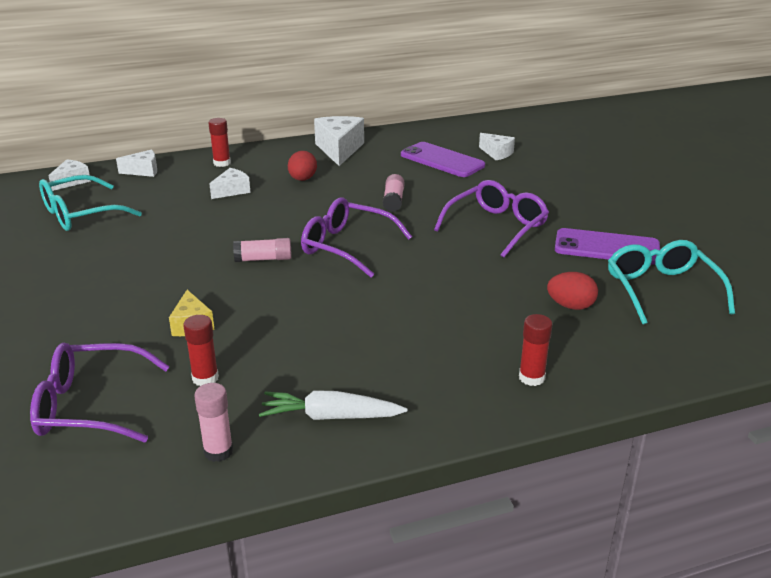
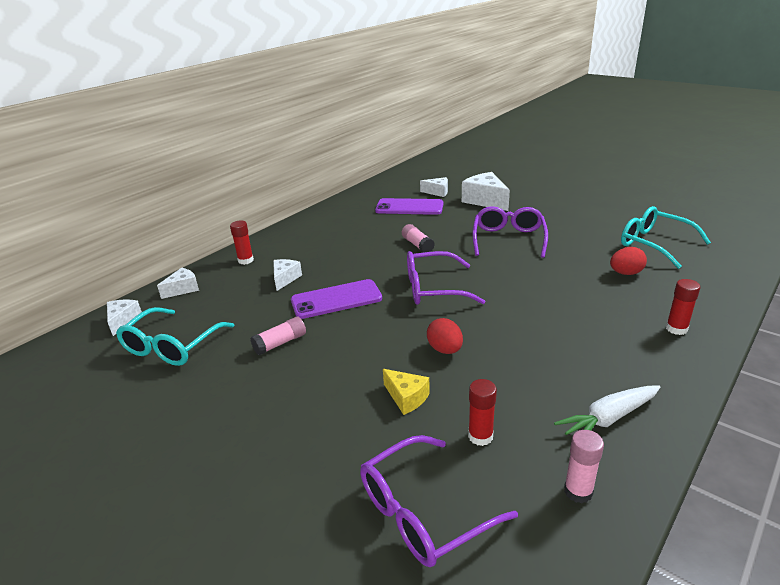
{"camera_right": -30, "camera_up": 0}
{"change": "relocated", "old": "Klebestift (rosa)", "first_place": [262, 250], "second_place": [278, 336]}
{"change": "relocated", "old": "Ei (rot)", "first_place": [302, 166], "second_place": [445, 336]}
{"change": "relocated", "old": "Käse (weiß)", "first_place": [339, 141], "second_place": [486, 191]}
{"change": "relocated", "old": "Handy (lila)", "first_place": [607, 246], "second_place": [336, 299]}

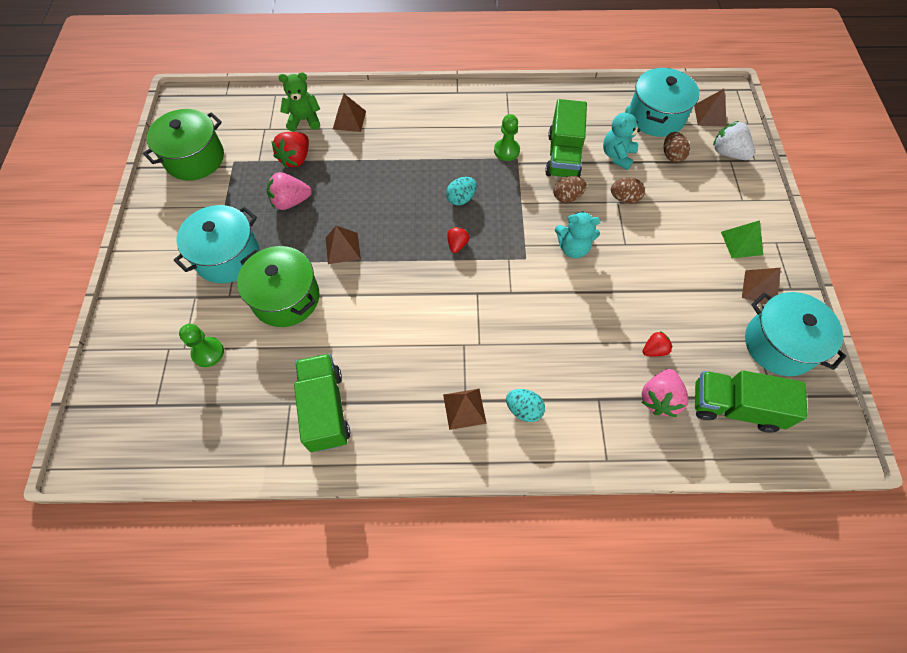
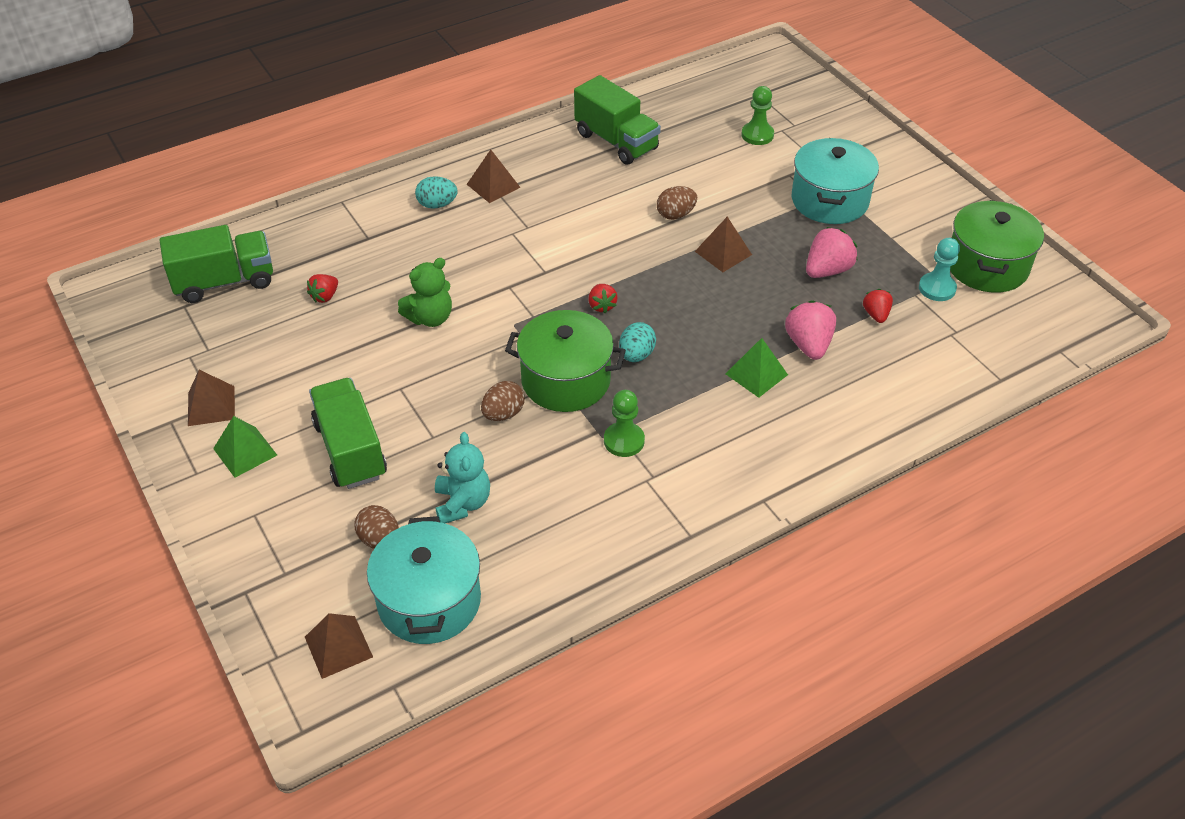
{"camera_right": 150, "camera_up": -15}
{"change": "relocated", "old": "Kochtopf (grün)", "first_place": [278, 286], "second_place": [565, 361]}
{"change": "size", "old": "Erdbeere (rot)", "first_place": [290, 150], "second_place": [878, 306], "factor": 0.6}
{"change": "relocated", "old": "Teddybär (grün)", "first_place": [299, 102], "second_place": [425, 292]}
{"change": "missing", "old": "Pyramide (braun)", "first_place": [349, 113]}
{"change": "relocated", "old": "Lastwagen (grün)", "first_place": [566, 138], "second_place": [348, 433]}
{"change": "missing", "old": "Teddybär (türkis)", "first_place": [578, 234]}
{"change": "relocated", "old": "Ei (braun)", "first_place": [628, 191], "second_place": [677, 203]}
{"change": "relocated", "old": "Erdbeere (rosa)", "first_place": [664, 393], "second_place": [810, 330]}
{"change": "missing", "old": "Erdbeere (weiß)", "first_place": [734, 140]}
{"change": "missing", "old": "Kochtopf (türkis)", "first_place": [795, 334]}
{"change": "appeared", "new": "Pyramide (grün)", "second_place": [756, 368]}
{"change": "appeared", "new": "Bauer (türkis)", "second_place": [939, 269]}

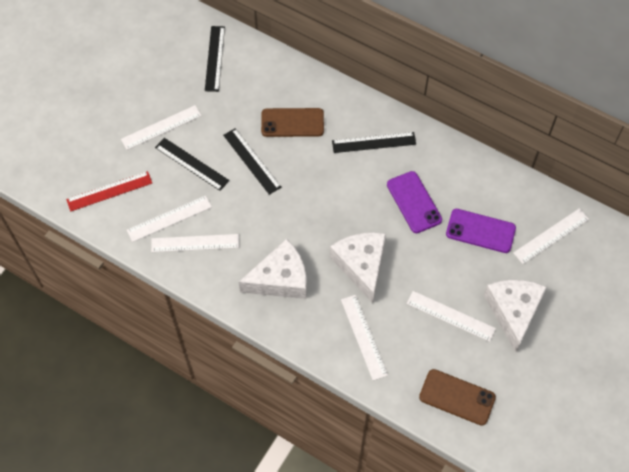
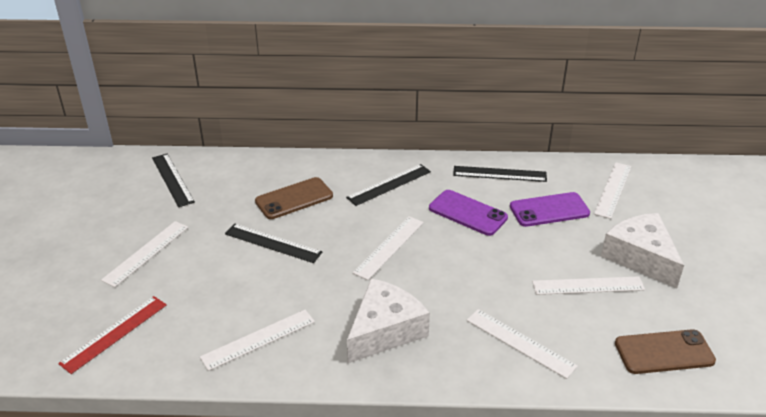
{"camera_right": -30, "camera_up": -25}
{"change": "relocated", "old": "Lineal (weiß)", "first_place": [169, 219], "second_place": [388, 248]}
{"change": "relocated", "old": "Lineal (schwarz)", "first_place": [192, 164], "second_place": [500, 174]}
{"change": "missing", "old": "Käse (weiß)", "first_place": [358, 267]}

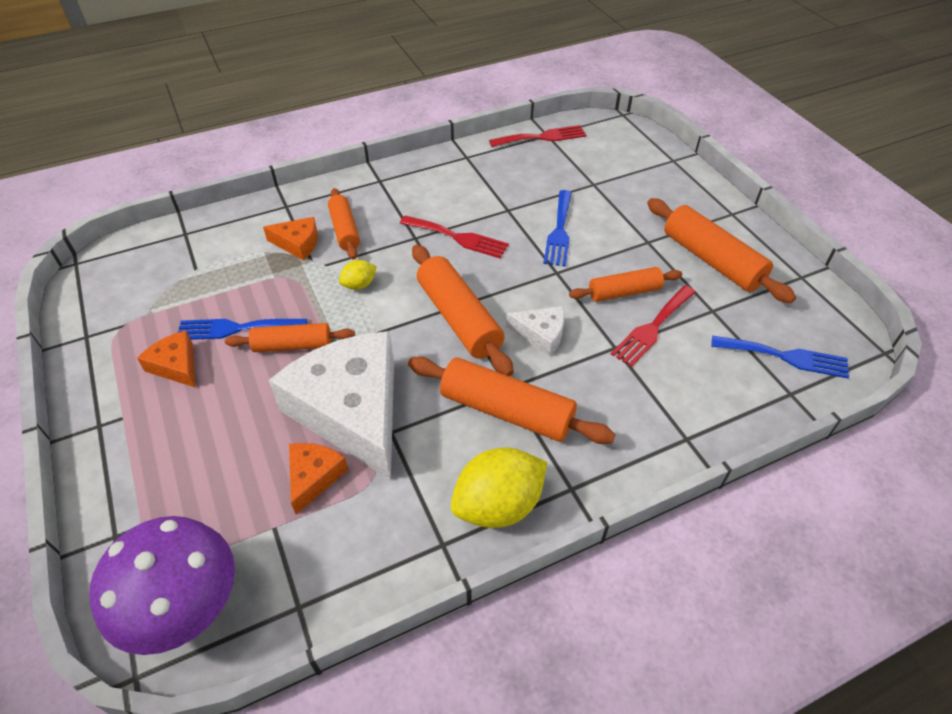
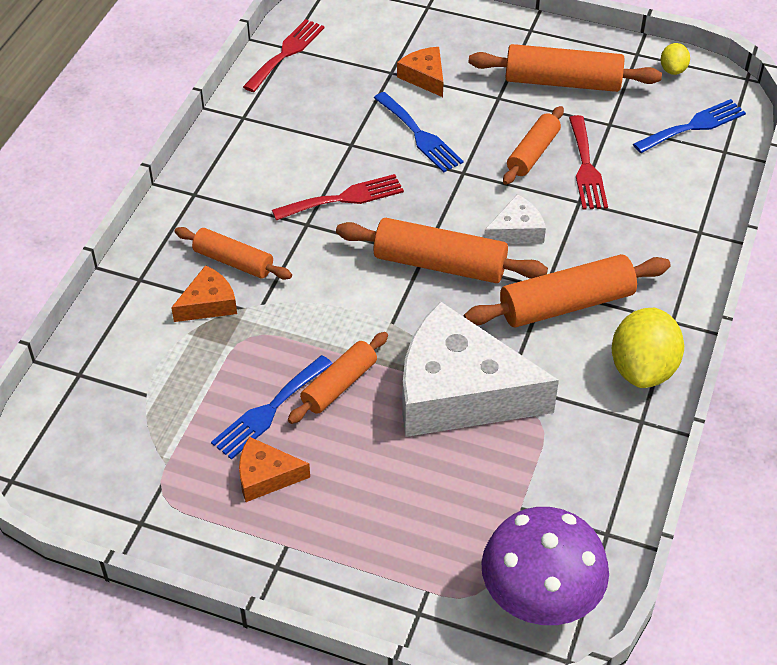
{"camera_right": -45, "camera_up": 0}
{"change": "relocated", "old": "Käse (orange)", "first_place": [318, 479], "second_place": [420, 72]}
{"change": "relocated", "old": "Zitrone (gelb)", "first_place": [358, 275], "second_place": [675, 59]}

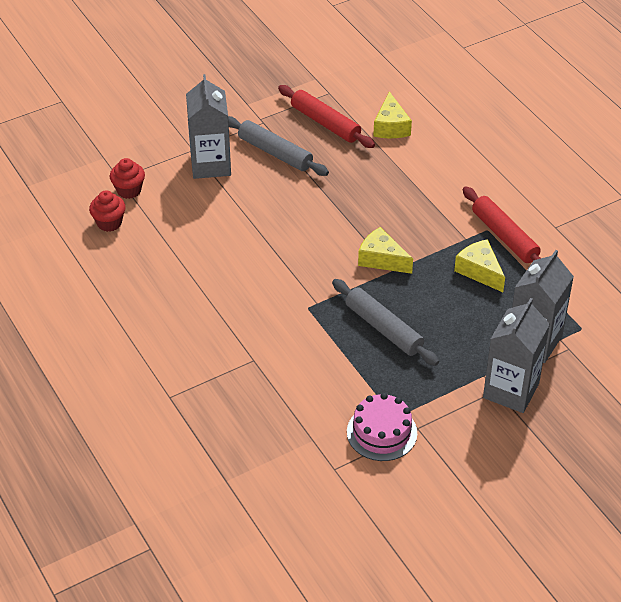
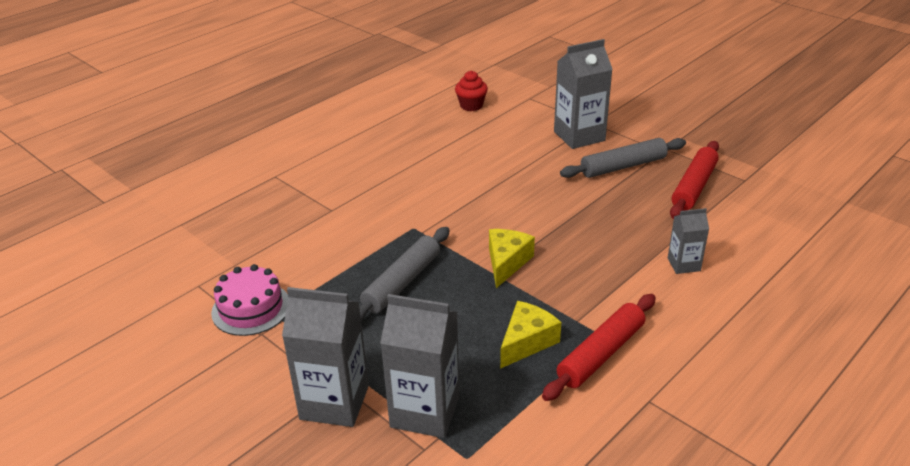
{"camera_right": 75, "camera_up": -10}
{"change": "missing", "old": "Muffin (rot)", "first_place": [127, 178]}
{"change": "spun", "old": "Nudelholz (grau)", "first_place": [278, 146], "second_place": [623, 158], "degrees": 45}
{"change": "missing", "old": "Käse (gelb)", "first_place": [392, 114]}
{"change": "appeared", "new": "Getränkekarton (grau)", "second_place": [688, 241]}

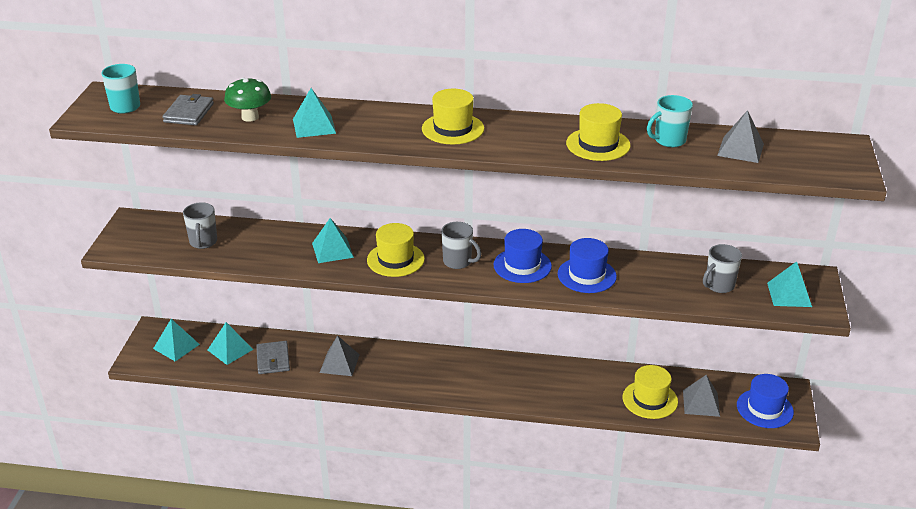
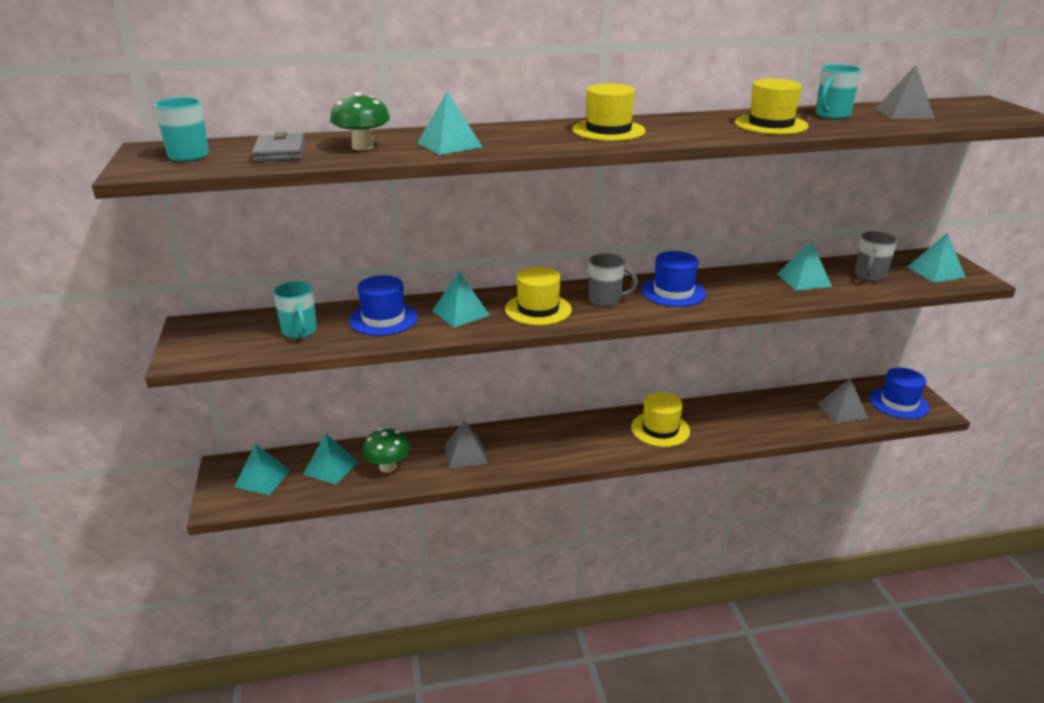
{"camera_right": -20, "camera_up": -5}
{"change": "colour", "old": "Tasse (grau)", "new": "Tasse (türkis)", "first_place": [200, 225], "second_place": [295, 310]}
{"change": "exchanged", "old": "Geldbörse (grau)", "new": "Pilz (grün)", "first_place": [273, 357], "second_place": [386, 450]}
{"change": "relocated", "old": "Hut (blau)", "first_place": [587, 265], "second_place": [383, 305]}
{"change": "relocated", "old": "Hut (gelb)", "first_place": [650, 392], "second_place": [660, 419]}
{"change": "appeared", "new": "Pyramide (türkis)", "second_place": [804, 265]}

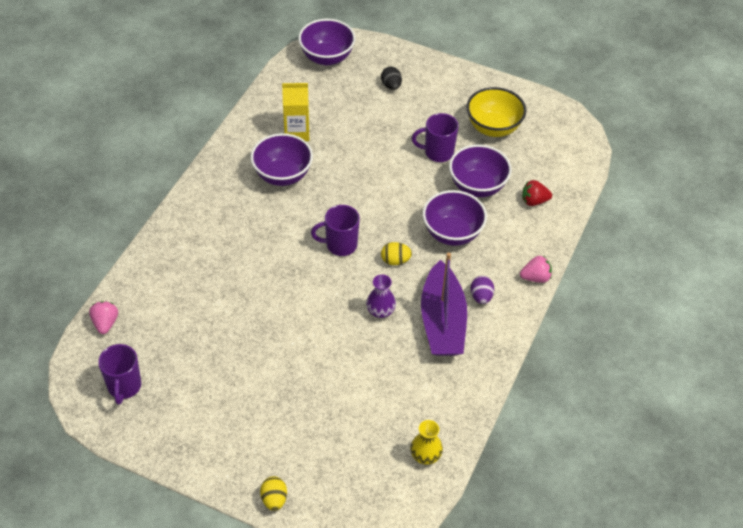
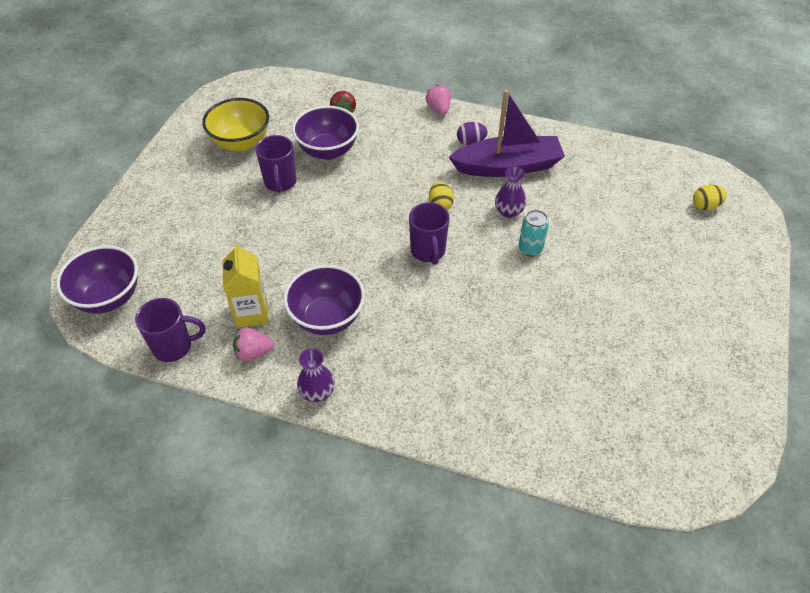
{"camera_right": -95, "camera_up": 0}
{"change": "relocated", "old": "Erdbeere (rosa)", "first_place": [103, 317], "second_place": [253, 344]}
{"change": "relocated", "old": "Tasse (lila)", "first_place": [119, 374], "second_place": [170, 330]}
{"change": "relocated", "old": "Ei (gelb)", "first_place": [273, 493], "second_place": [710, 197]}
{"change": "missing", "old": "Ei (schwarz)", "first_place": [391, 78]}
{"change": "missing", "old": "Vase (gelb)", "first_place": [426, 442]}
{"change": "missing", "old": "Schüssel (lila)", "first_place": [454, 218]}
{"change": "appeared", "new": "Vase (lila)", "second_place": [316, 375]}
{"change": "appeared", "new": "Dose (türkis)", "second_place": [534, 233]}

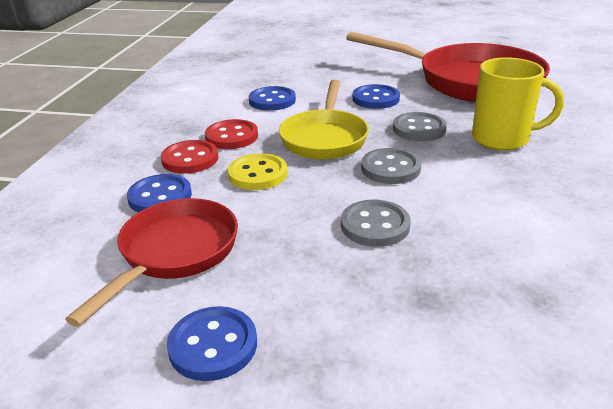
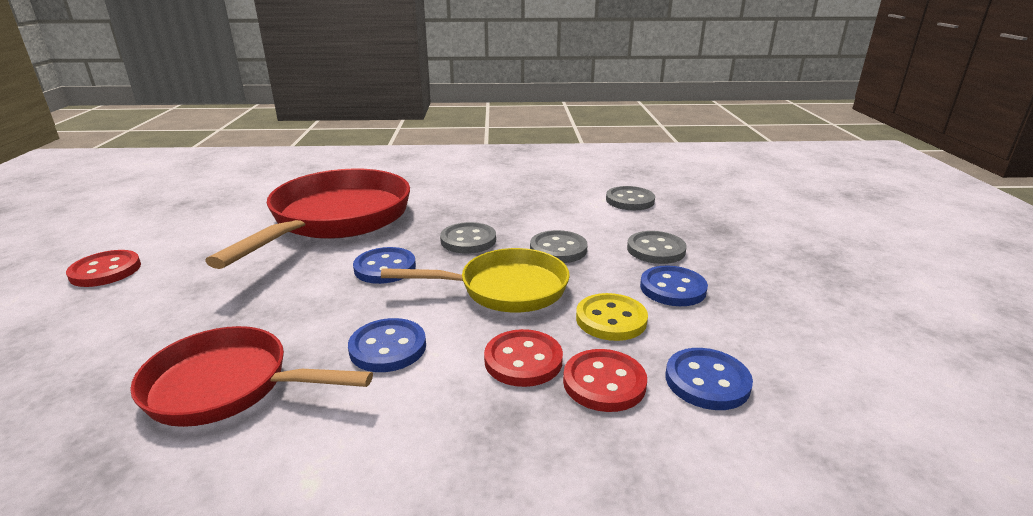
{"camera_right": -105, "camera_up": -5}
{"change": "relocated", "old": "Pfanne (rot)", "first_place": [151, 262], "second_place": [251, 376]}
{"change": "relocated", "old": "Knopf (blau)", "first_place": [212, 343], "second_place": [674, 286]}
{"change": "missing", "old": "Tasse (gelb)", "first_place": [518, 103]}
{"change": "appeared", "new": "Knopf (rot)", "second_place": [103, 268]}
{"change": "appeared", "new": "Knopf (grau)", "second_place": [630, 198]}

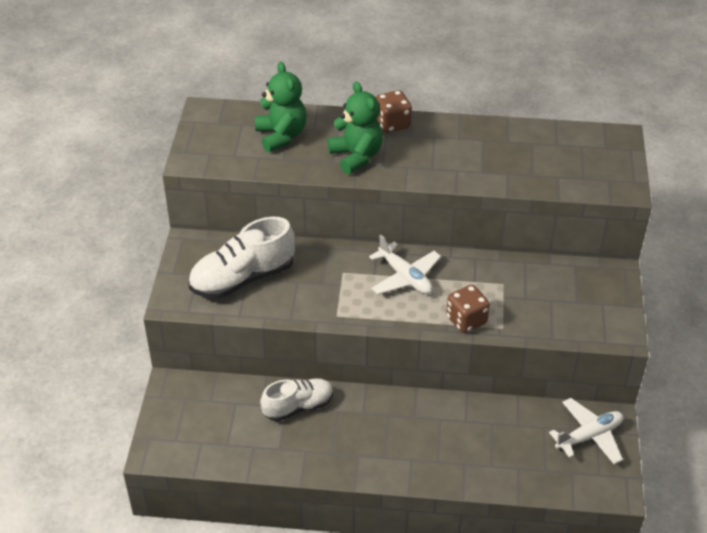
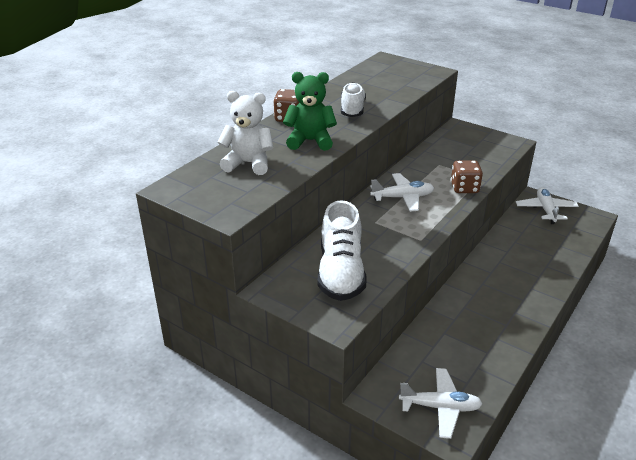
{"camera_right": -60, "camera_up": -10}
{"change": "colour", "old": "Teddybär (grün)", "new": "Teddybär (weiß)", "first_place": [281, 107], "second_place": [245, 133]}
{"change": "relocated", "old": "Schuh (weiß)", "first_place": [296, 399], "second_place": [353, 99]}
{"change": "appeared", "new": "Flugzeug (weiß)", "second_place": [441, 403]}

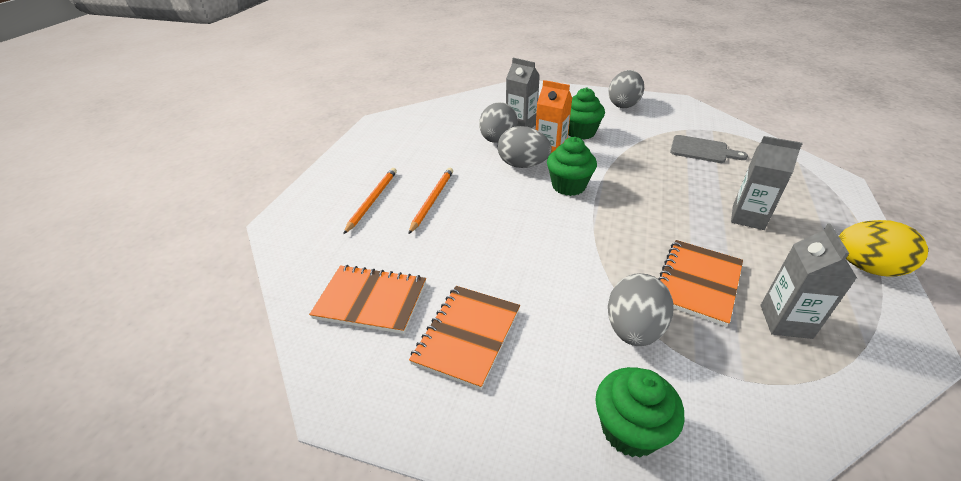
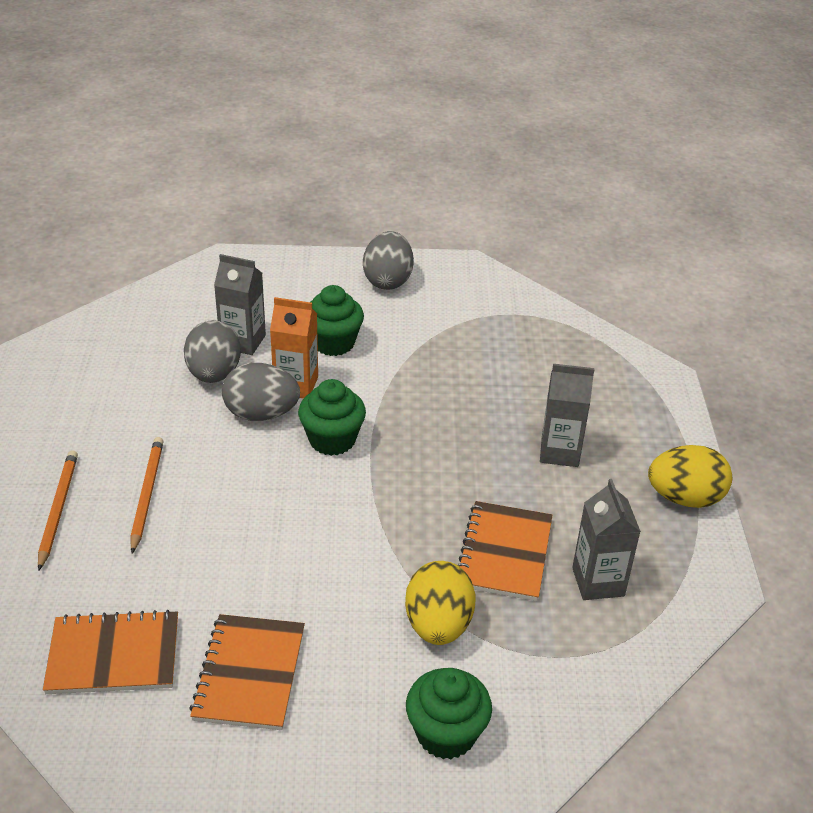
{"camera_right": -20, "camera_up": 0}
{"change": "colour", "old": "Ei (grau)", "new": "Ei (gelb)", "first_place": [641, 309], "second_place": [440, 603]}
{"change": "missing", "old": "Schneidebrett (grau)", "first_place": [709, 149]}

